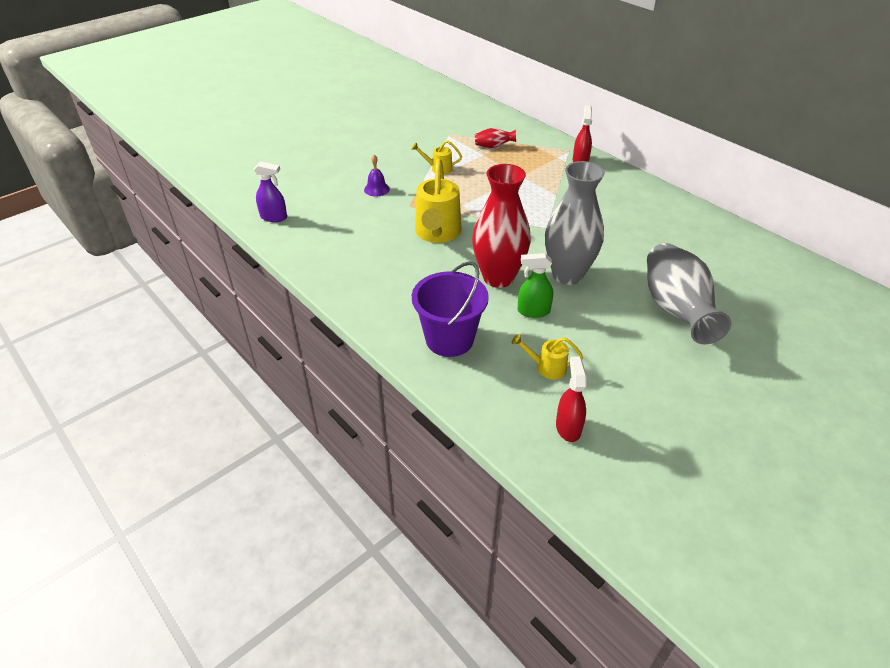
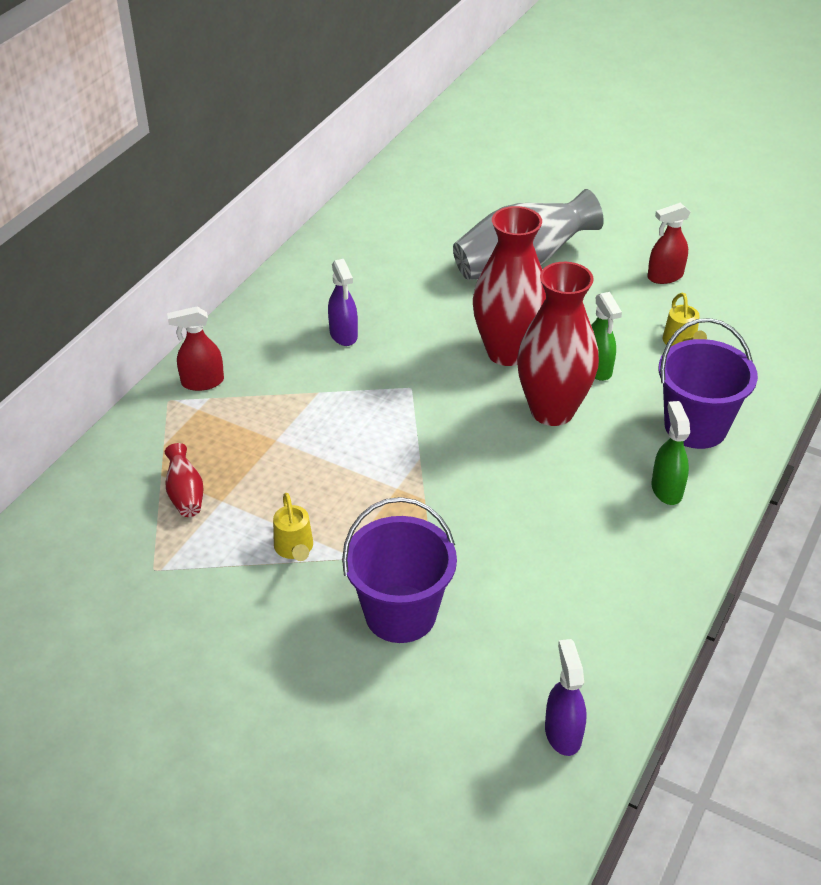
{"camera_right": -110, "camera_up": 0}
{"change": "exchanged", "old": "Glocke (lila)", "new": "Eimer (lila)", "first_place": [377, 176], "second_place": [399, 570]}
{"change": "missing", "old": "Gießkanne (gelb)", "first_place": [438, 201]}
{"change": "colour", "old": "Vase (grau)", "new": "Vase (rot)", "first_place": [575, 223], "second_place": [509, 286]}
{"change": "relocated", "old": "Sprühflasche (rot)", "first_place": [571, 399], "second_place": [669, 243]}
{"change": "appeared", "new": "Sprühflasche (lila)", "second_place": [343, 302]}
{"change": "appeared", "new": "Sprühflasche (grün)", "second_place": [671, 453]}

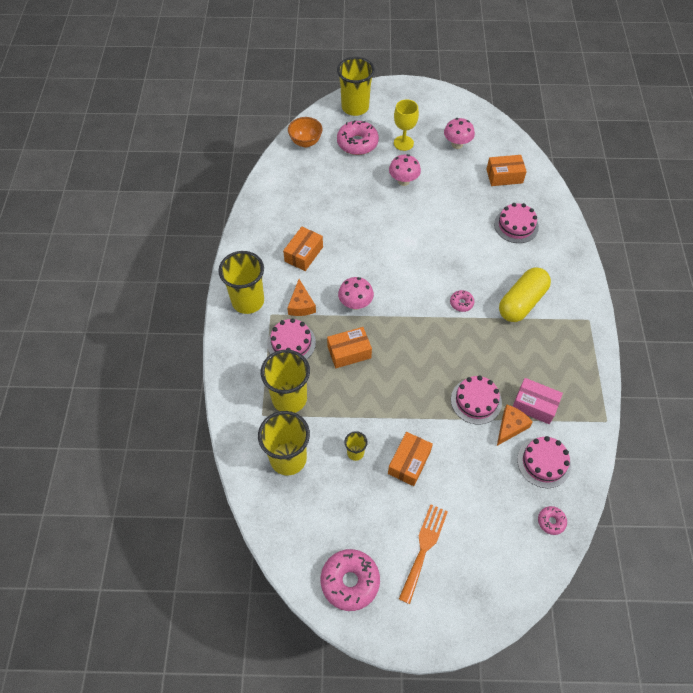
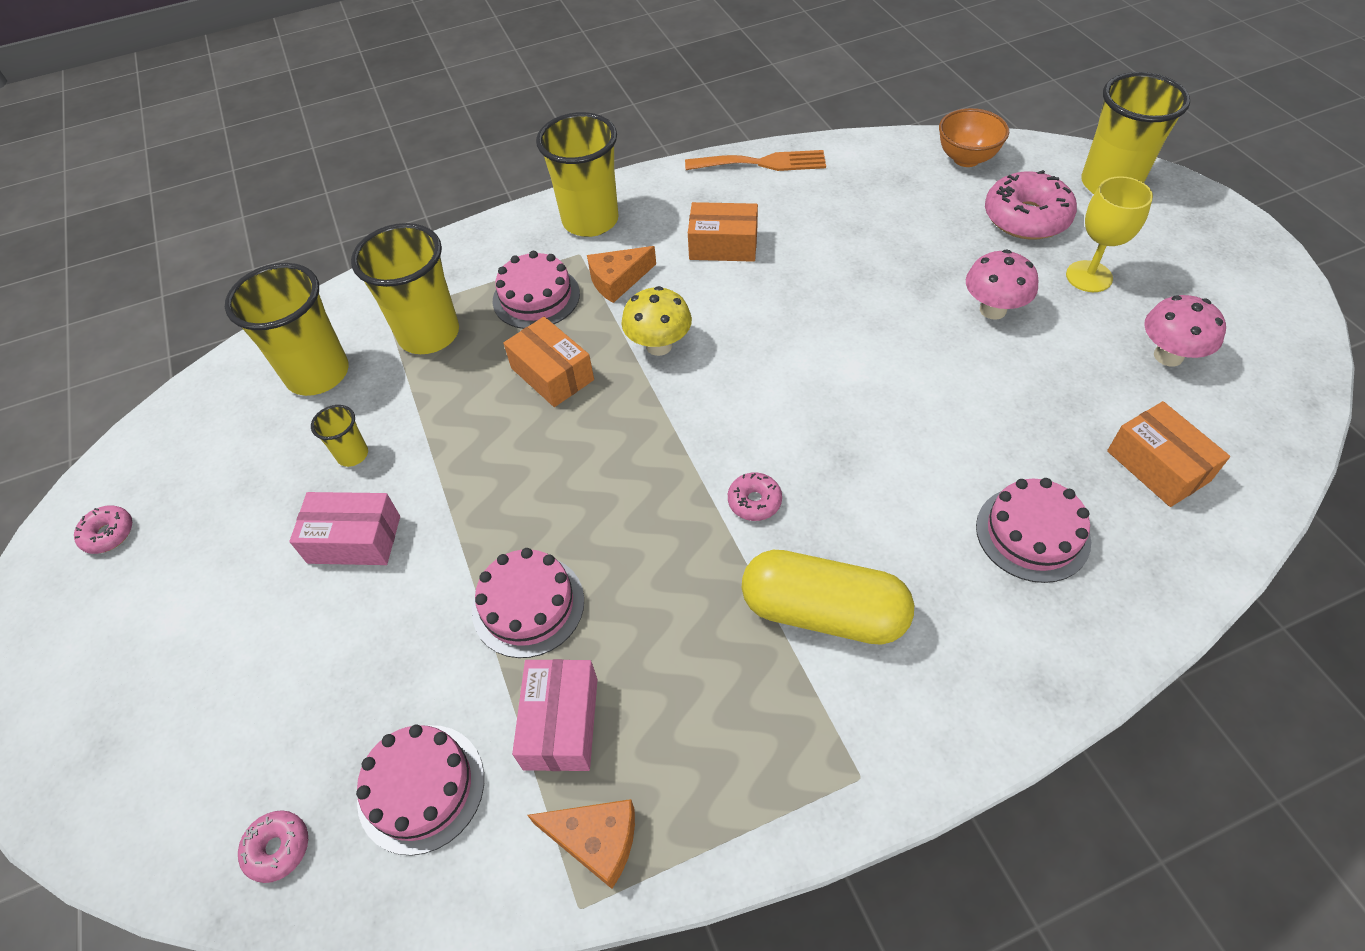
{"camera_right": 70, "camera_up": -5}
{"change": "size", "old": "Donut (rosa)", "first_place": [350, 580], "second_place": [103, 529], "factor": 0.5}
{"change": "colour", "old": "Pilz (rosa)", "new": "Pilz (gelb)", "first_place": [356, 293], "second_place": [656, 321]}
{"change": "colour", "old": "Schachtel (orange)", "new": "Schachtel (rosa)", "first_place": [410, 459], "second_place": [345, 528]}
{"change": "relocated", "old": "Gabel (orange)", "first_place": [423, 554], "second_place": [755, 160]}
{"change": "relocated", "old": "Käse (orange)", "first_place": [515, 425], "second_place": [581, 844]}

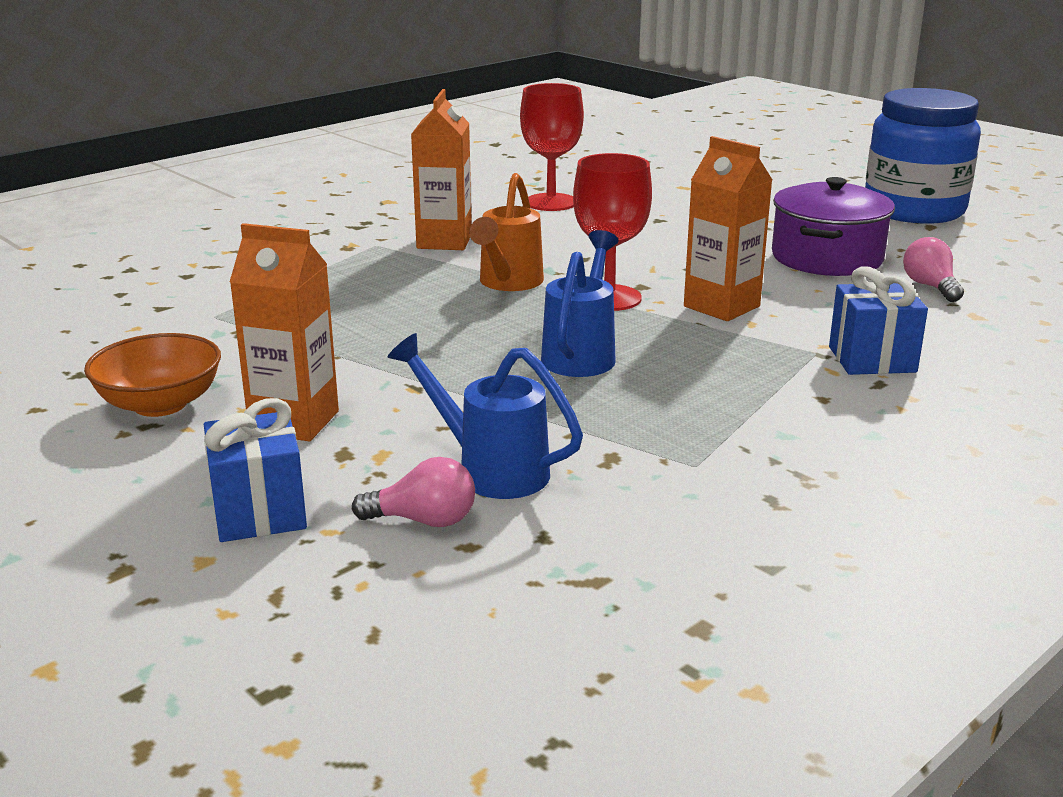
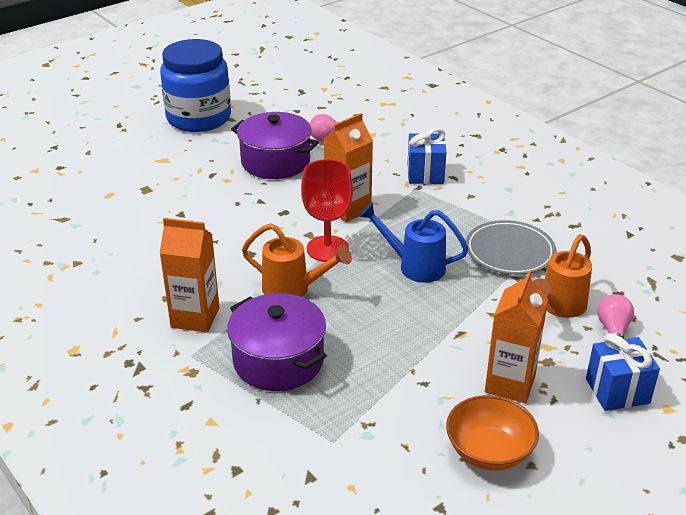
{"camera_right": -85, "camera_up": 10}
{"change": "colour", "old": "Gießkanne (blau)", "new": "Gießkanne (orange)", "first_place": [485, 416], "second_place": [562, 276]}
{"change": "missing", "old": "Kelch (rot)", "first_place": [552, 147]}
{"change": "appeared", "new": "Kochtopf (lila)", "second_place": [277, 342]}
{"change": "appeared", "new": "Teller (grau)", "second_place": [511, 247]}

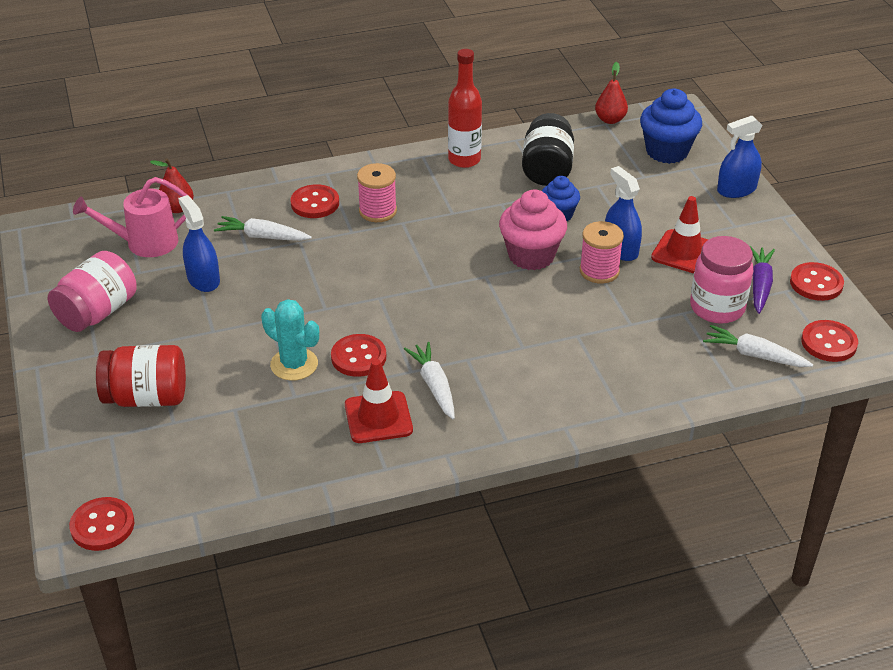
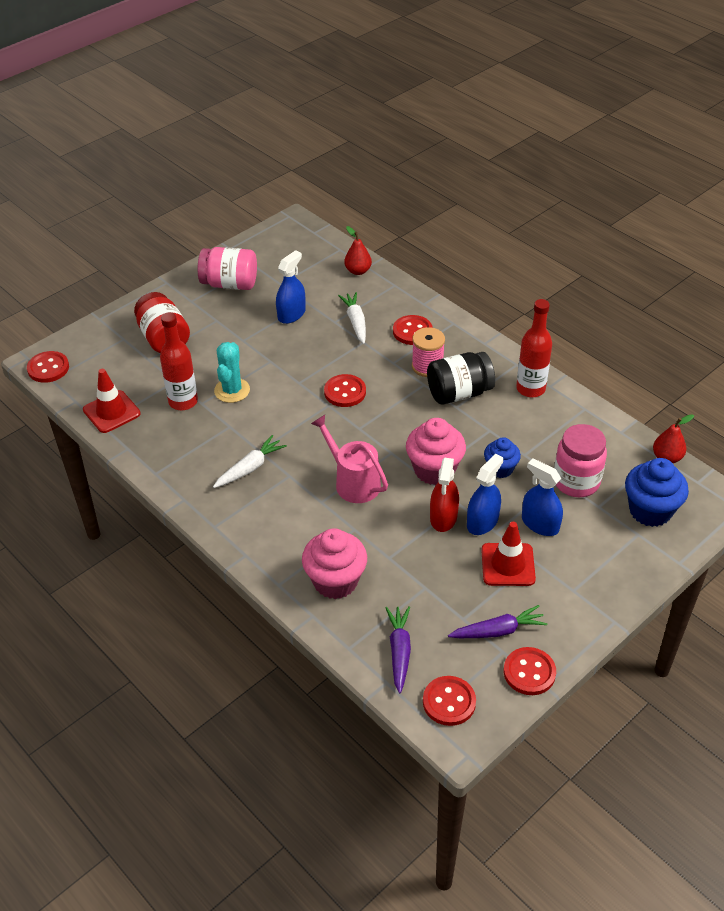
{"camera_right": 65, "camera_up": 5}
{"change": "relocated", "old": "Gießkanne (rosa)", "first_place": [130, 217], "second_place": [349, 459]}
{"change": "relocated", "old": "Knopf (rot)", "first_place": [358, 355], "second_place": [345, 390]}
{"change": "relocated", "old": "Leitkegel (rot)", "first_place": [379, 401], "second_place": [112, 401]}
{"change": "relocated", "old": "Einmachglas (schwarz)", "first_place": [548, 149], "second_place": [461, 378]}
{"change": "exchanged", "old": "Garnrolle (rosa)", "new": "Sprühflasche (rot)", "first_place": [602, 252], "second_place": [444, 495]}
{"change": "relocated", "old": "Einmachglas (rosa)", "first_place": [721, 280], "second_place": [580, 460]}
{"change": "colour", "old": "Karotte (weiß)", "new": "Karotte (lila)", "first_place": [758, 346], "second_place": [398, 650]}
{"change": "relocated", "old": "Sprühflasche (blau)", "first_place": [739, 157], "second_place": [542, 497]}
{"change": "appeared", "new": "Flasche (rot)", "second_place": [179, 361]}
{"change": "appeared", "new": "Muffin (rosa)", "second_place": [334, 563]}

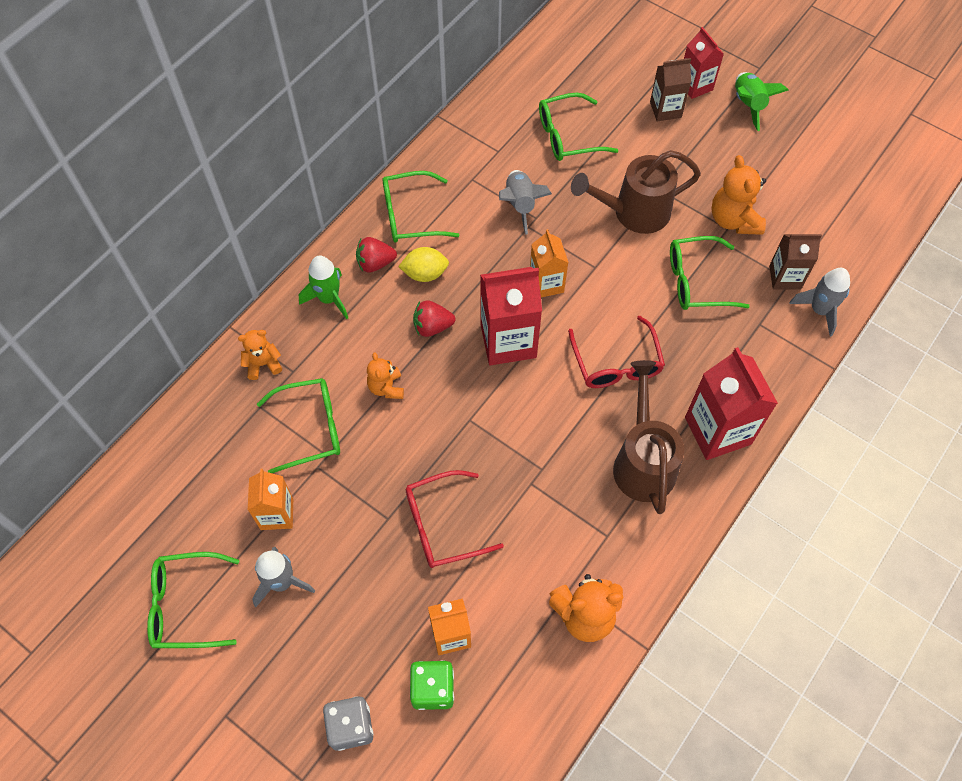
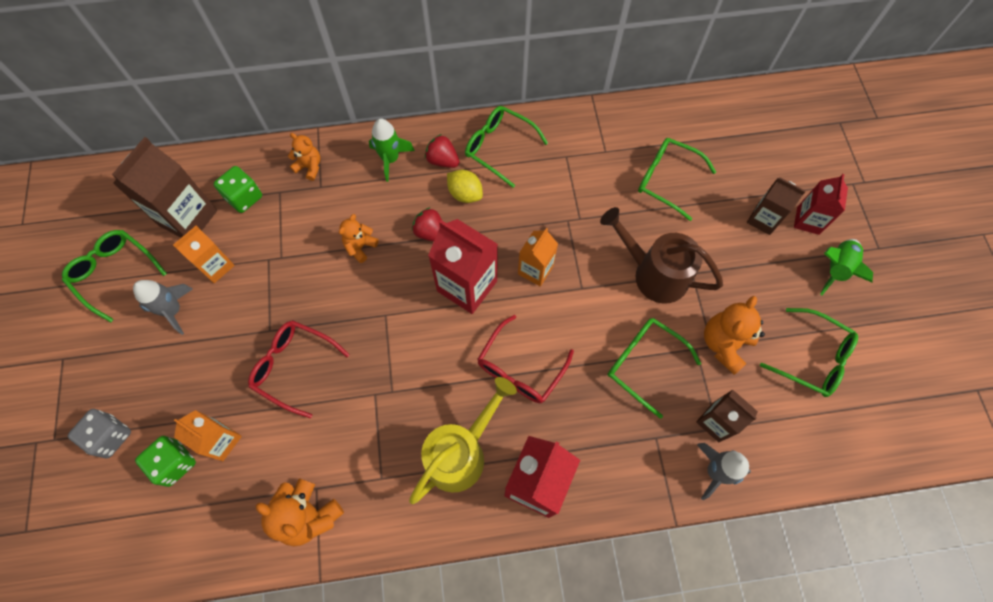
{"camera_right": 45, "camera_up": 5}
{"change": "relocated", "old": "Brille (grün)", "first_place": [298, 425], "second_place": [809, 352]}
{"change": "missing", "old": "Rakete (grau)", "first_place": [525, 202]}
{"change": "colour", "old": "Gießkanne (braun)", "new": "Gießkanne (gelb)", "first_place": [649, 437], "second_place": [463, 440]}
{"change": "appeared", "new": "Getränkekarton (braun)", "second_place": [164, 187]}
{"change": "appeared", "new": "Spielwürfel (grün)", "second_place": [238, 189]}

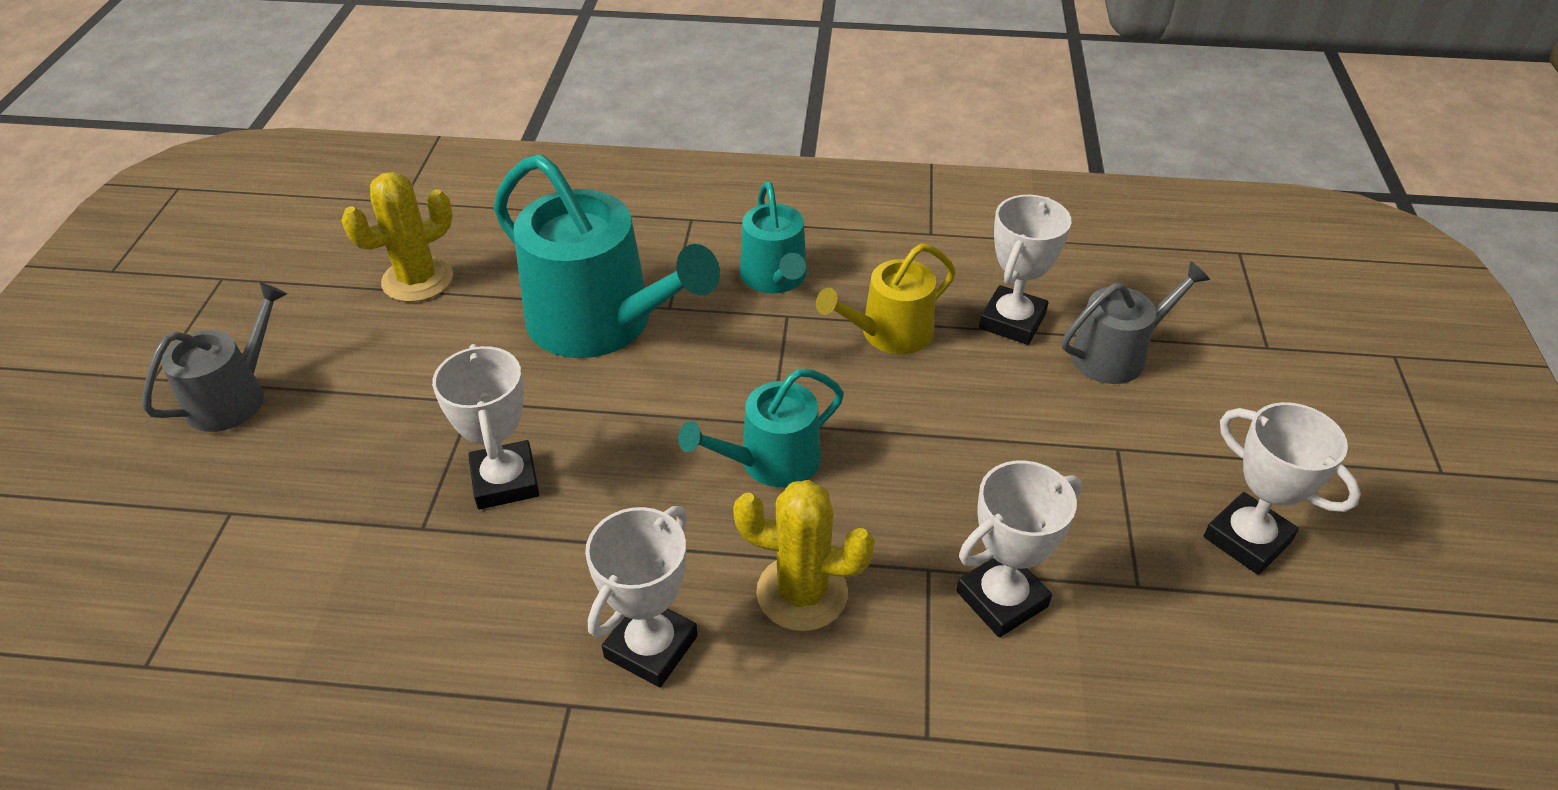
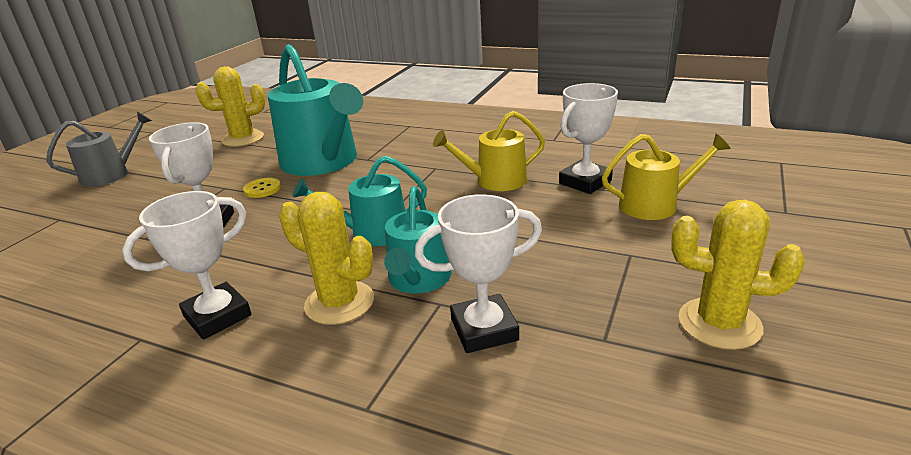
{"camera_right": 20, "camera_up": -15}
{"change": "relocated", "old": "Gießkanne (türkis)", "first_place": [773, 237], "second_place": [417, 240]}
{"change": "colour", "old": "Gießkanne (grau)", "new": "Gießkanne (gelb)", "first_place": [1136, 322], "second_place": [666, 177]}
{"change": "exchanged", "old": "Pokal (weiß)", "new": "Kaktus (gelb)", "first_place": [1282, 488], "second_place": [738, 275]}
{"change": "appeared", "new": "Knopf (gelb)", "second_place": [262, 188]}

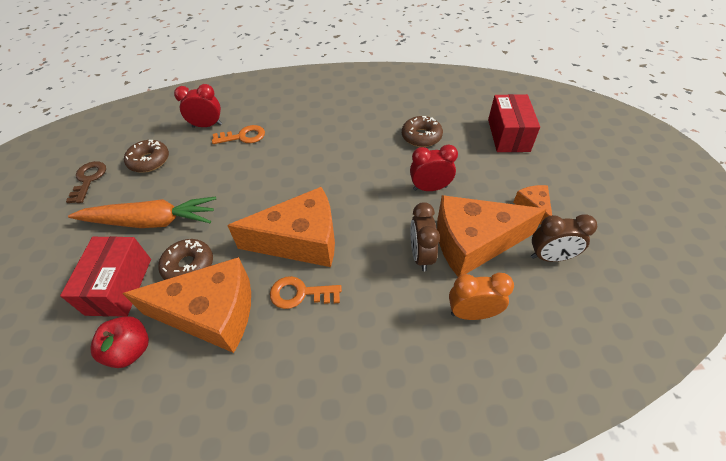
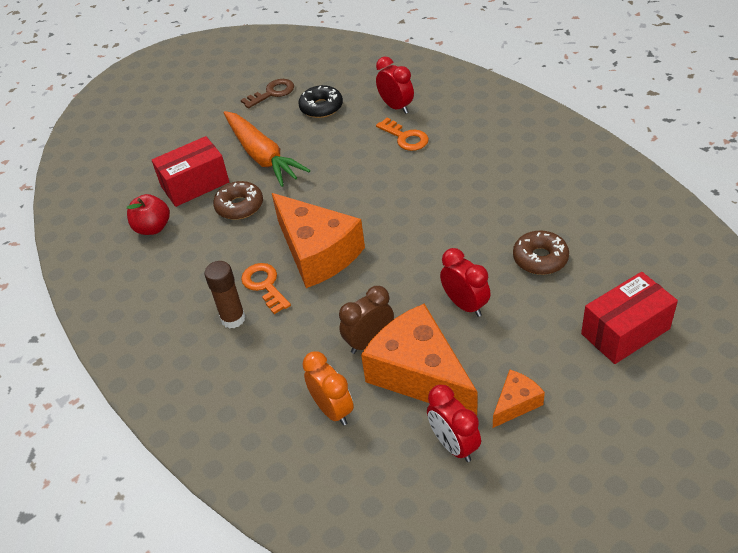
{"camera_right": 60, "camera_up": -5}
{"change": "missing", "old": "Käse (orange)", "first_place": [186, 305]}
{"change": "colour", "old": "Donut (braun)", "new": "Donut (schwarz)", "first_place": [146, 156], "second_place": [320, 101]}
{"change": "colour", "old": "Wecker (braun)", "new": "Wecker (rot)", "first_place": [564, 238], "second_place": [454, 423]}
{"change": "appeared", "new": "Klebestift (braun)", "second_place": [225, 295]}

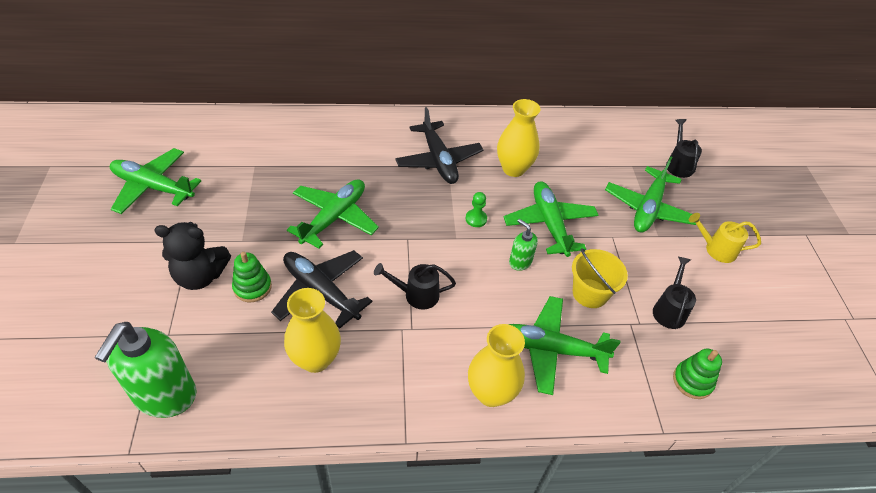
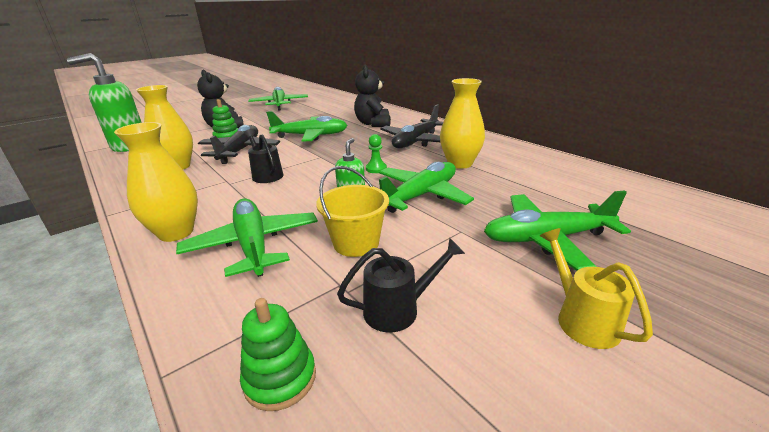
{"camera_right": 60, "camera_up": -20}
{"change": "missing", "old": "Gießkanne (schwarz)", "first_place": [684, 148]}
{"change": "appeared", "new": "Teddybär (schwarz)", "second_place": [372, 96]}

